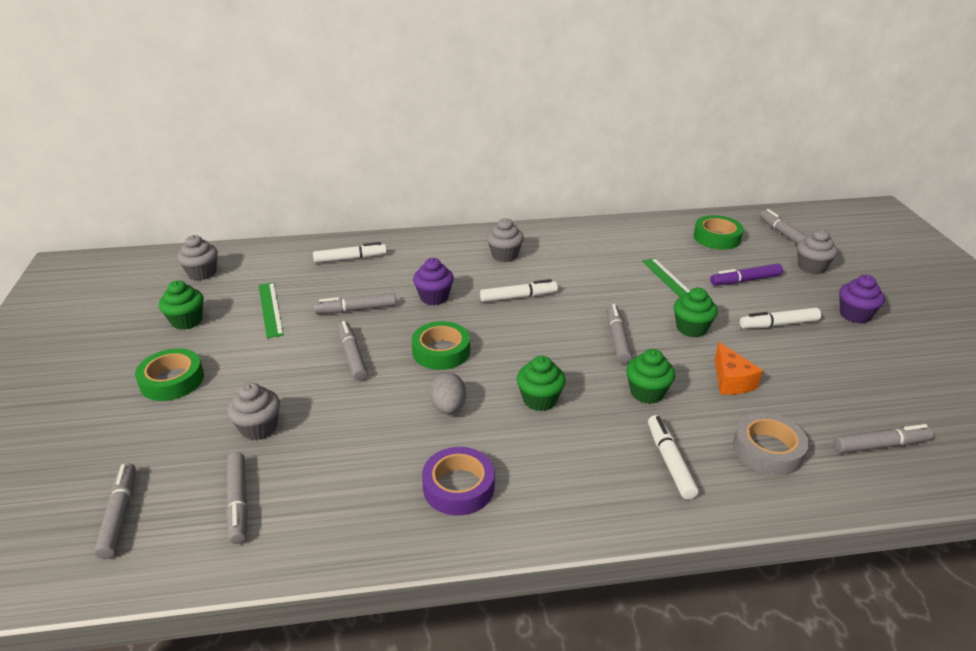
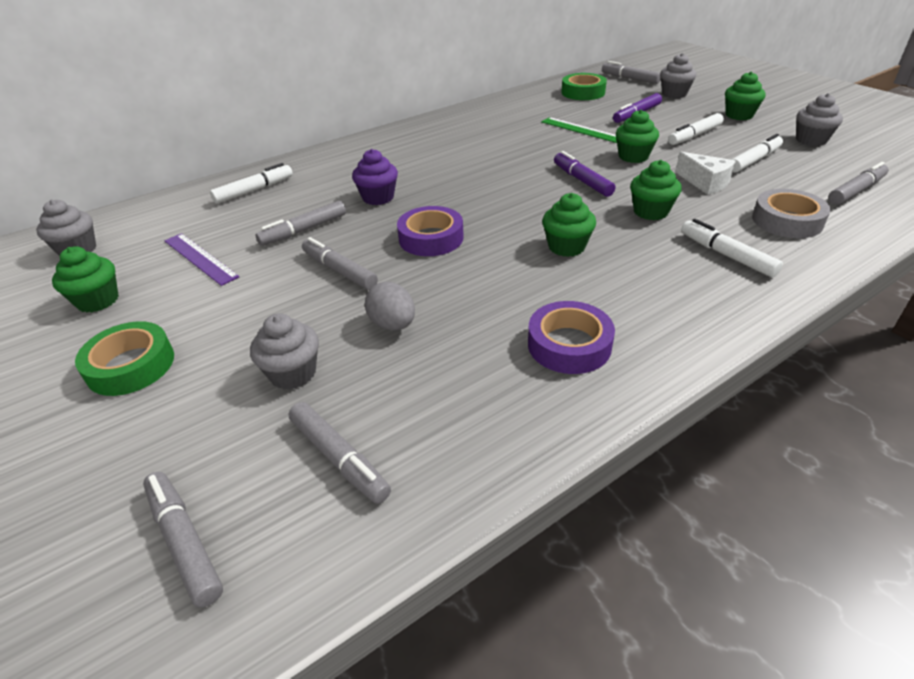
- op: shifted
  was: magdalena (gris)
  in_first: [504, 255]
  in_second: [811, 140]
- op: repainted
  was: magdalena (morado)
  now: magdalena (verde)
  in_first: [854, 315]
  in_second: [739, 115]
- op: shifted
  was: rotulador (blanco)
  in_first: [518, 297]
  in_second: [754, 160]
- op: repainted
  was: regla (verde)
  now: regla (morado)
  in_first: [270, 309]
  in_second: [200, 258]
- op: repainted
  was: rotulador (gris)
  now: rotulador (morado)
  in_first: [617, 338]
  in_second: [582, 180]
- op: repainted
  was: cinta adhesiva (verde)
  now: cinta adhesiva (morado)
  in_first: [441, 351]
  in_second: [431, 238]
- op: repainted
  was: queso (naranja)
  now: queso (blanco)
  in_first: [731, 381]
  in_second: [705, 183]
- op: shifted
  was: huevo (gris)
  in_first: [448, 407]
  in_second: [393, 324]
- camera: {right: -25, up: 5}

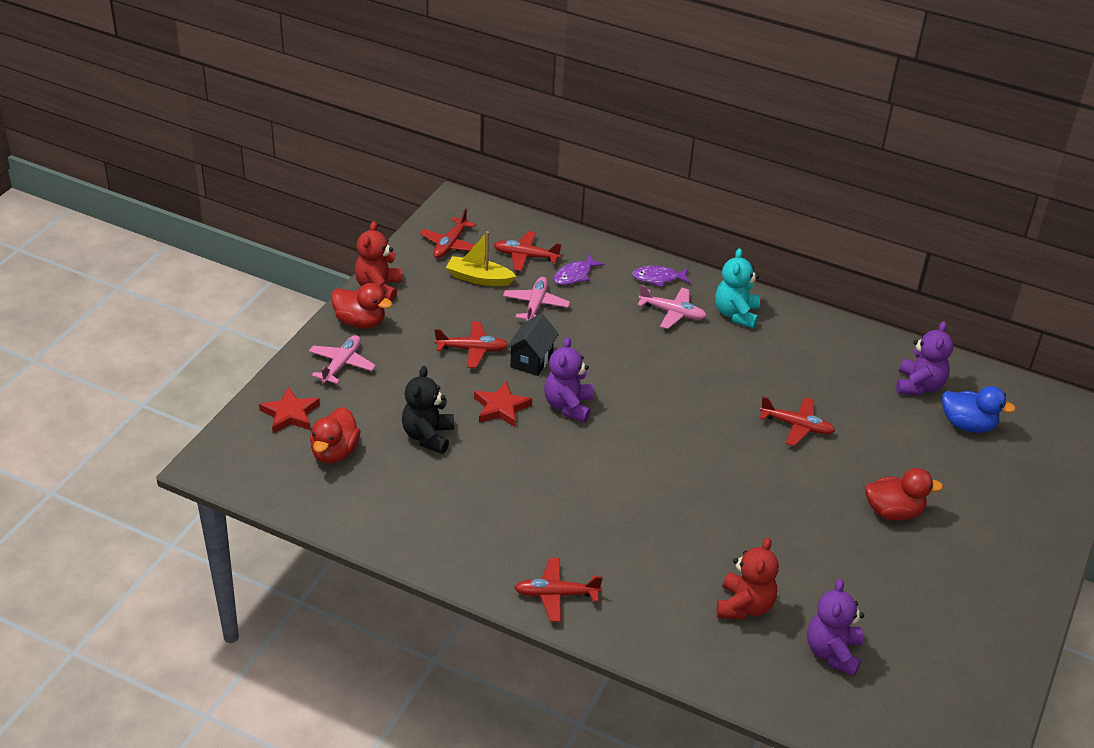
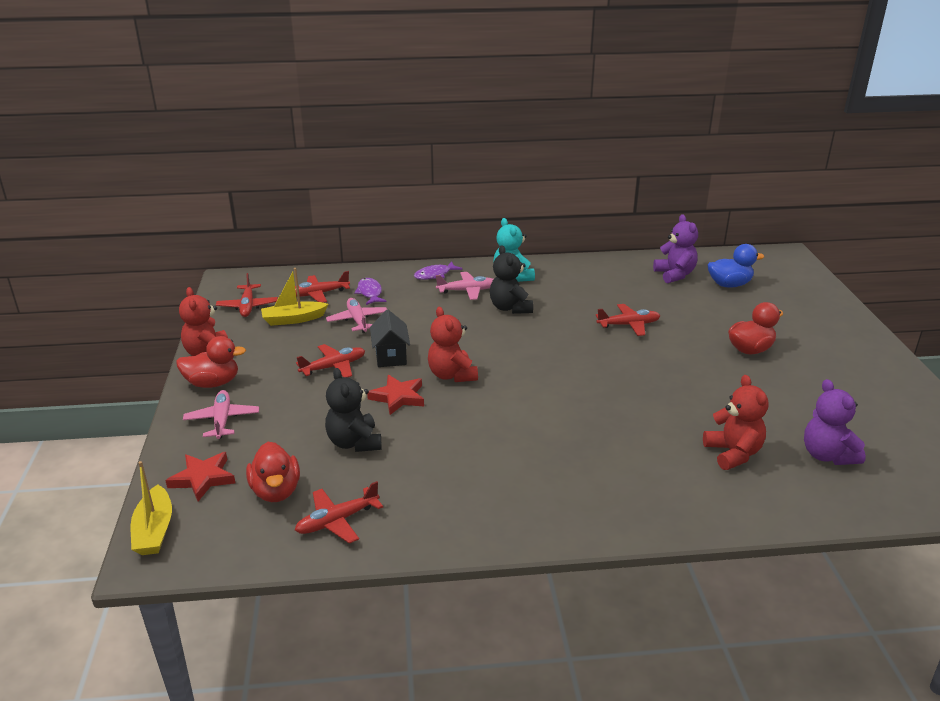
- op: rotated
  was: pez (morado)
  in_first: [575, 275]
  in_second: [370, 293]
  clockwise: 150
- op: repainted
  was: osito (morado)
  now: osito (rojo)
  in_first: [568, 406]
  in_second: [452, 375]
- op: shifted
  was: avión (rojo)
  in_first: [556, 595]
  in_second: [337, 521]
- op: new
  now: osito (negro)
  in_second: [510, 308]
- op: new
  now: barco (amarillo)
  in_second: [154, 530]
- camera: {right: -30, up: -10}

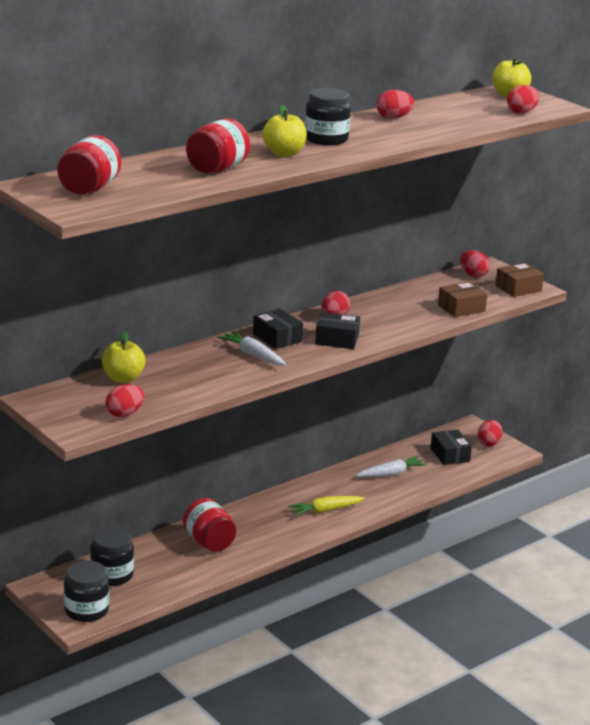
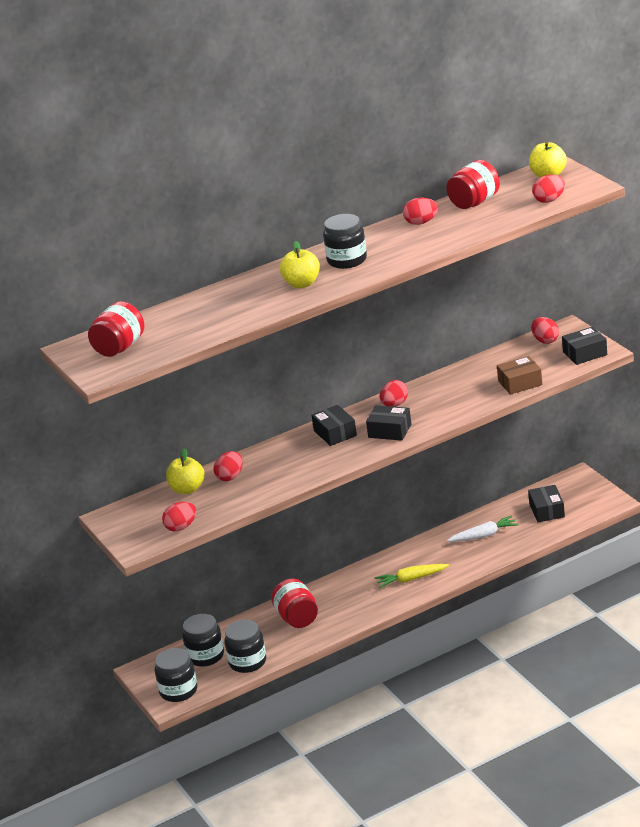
- op: shifted
  was: tarro (rojo)
  in_first: [217, 169]
  in_second: [474, 202]
- op: repainted
  was: caja (marrón)
  now: caja (negro)
  in_first: [518, 288]
  in_second: [585, 353]
- op: gone
  was: zanahoria (blanco)
  in_first: [253, 355]
- op: shifted
  was: huevo (rojo)
  in_first: [488, 443]
  in_second: [230, 477]
- op: new
  now: tarro (negro)
  in_second: [247, 662]
- camera: {right: 15, up: 5}

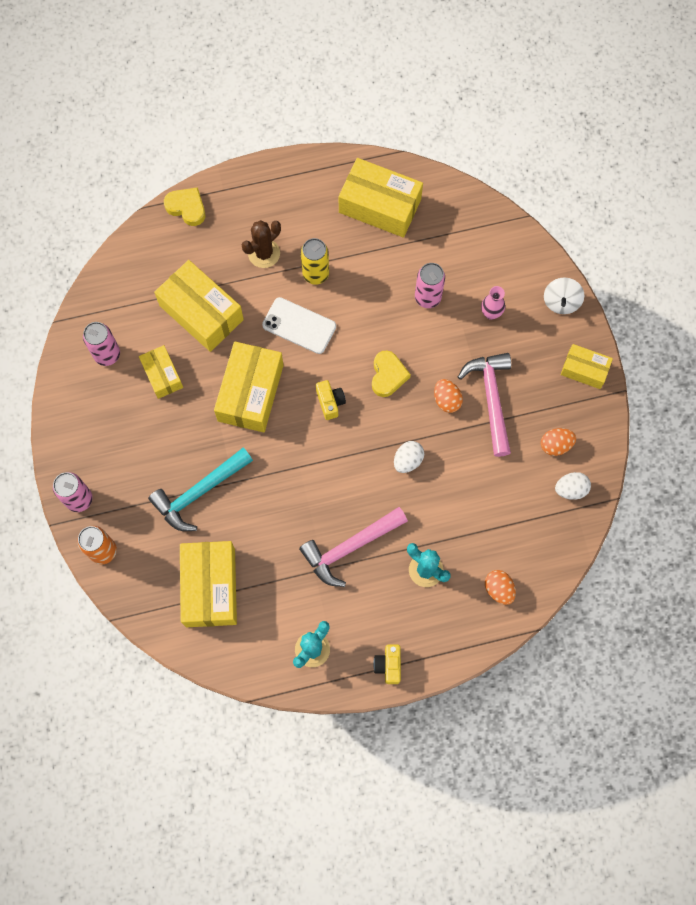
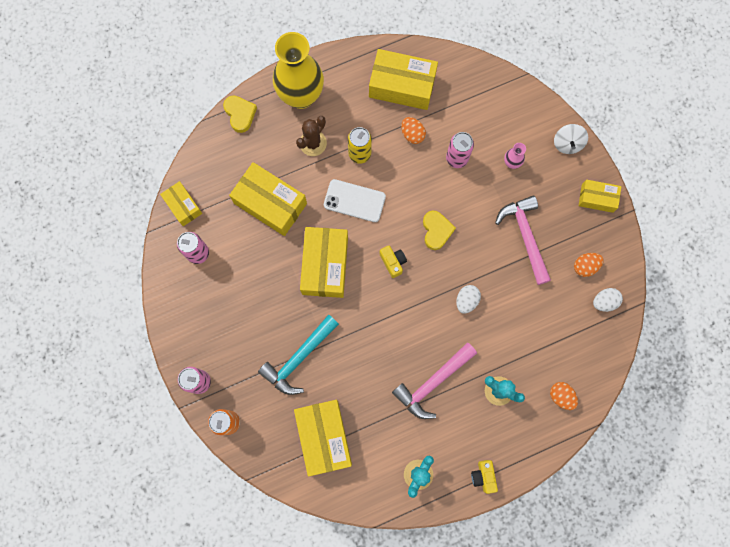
- op: rotated
  was: corazón (amarillo)
  in_first: [187, 208]
  in_second: [240, 114]
  clockwise: 45
- op: shifted
  was: caja (amarillo)
  in_first: [162, 375]
  in_second: [183, 206]
- op: shifted
  was: huevo (naranja)
  in_first: [446, 400]
  in_second: [412, 134]
- op: new
  now: florero (amarillo)
  in_second: [301, 96]
- camera: {right: -10, up: 5}

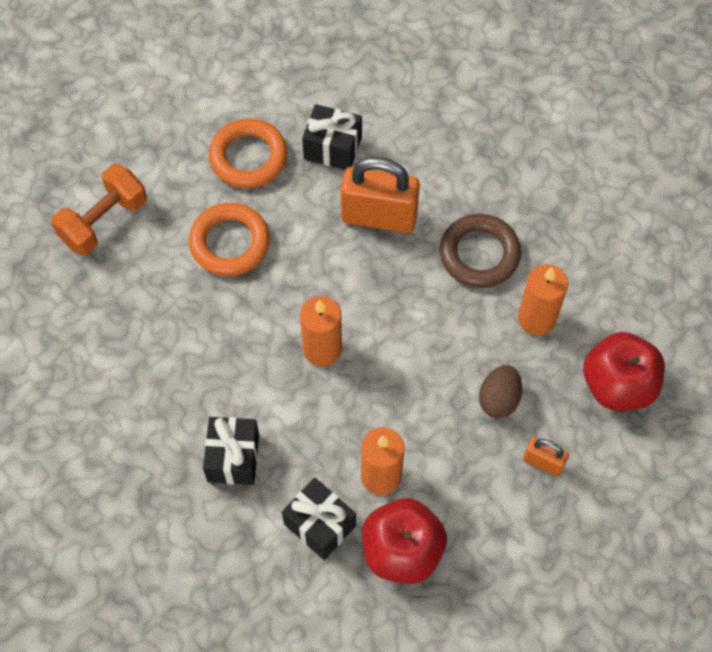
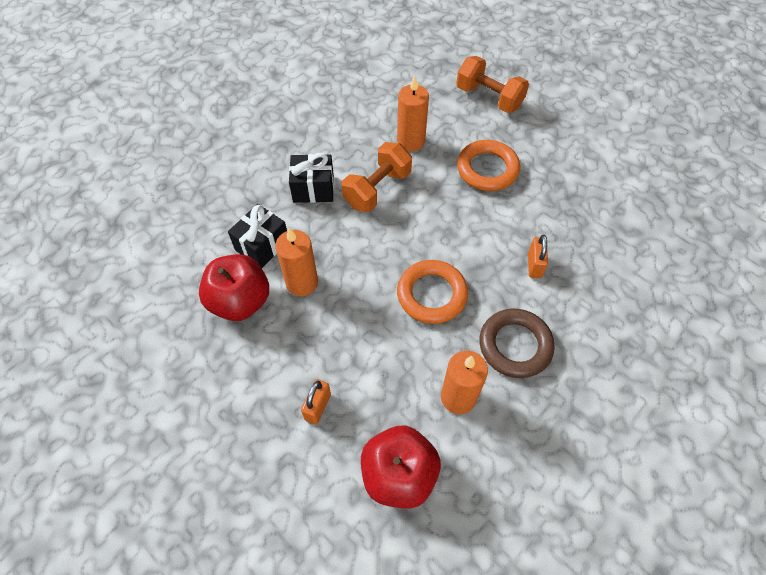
- op: gone
  was: regalo (negro)
  in_first: [332, 148]
- op: shifted
  was: anillo (naranja)
  in_first: [248, 157]
  in_second: [431, 294]
- op: scaled
  was: candado (naranja)
  in_first: [379, 216]
  in_second: [534, 265]
  ratio: 0.5
- op: shifted
  was: vela (naranja)
  in_first: [322, 349]
  in_second: [411, 141]
- op: gone
  was: huevo (marrón)
  in_first: [499, 399]
- op: new
  now: mancuerna (naranja)
  in_second: [377, 189]
- camera: {right: 85, up: -5}

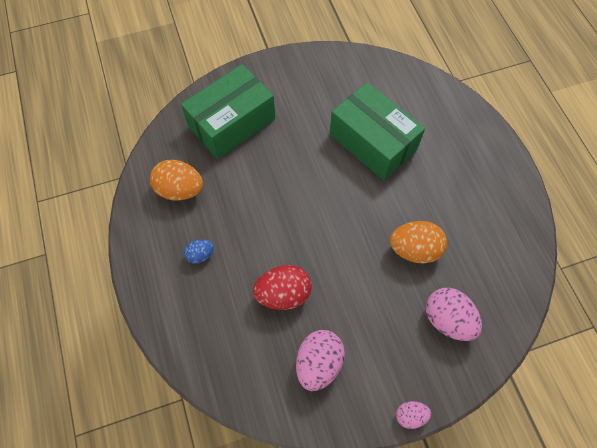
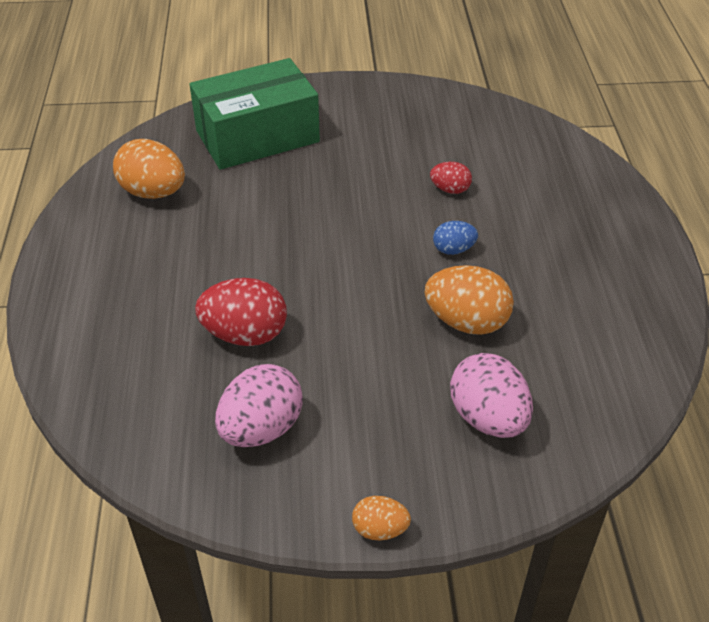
- op: swapped
  was: caja (verde)
  now: huevo (rojo)
  in_first: [372, 142]
  in_second: [450, 189]
- op: shifted
  was: huevo (azul)
  in_first: [200, 255]
  in_second: [453, 250]
- op: repainted
  was: huevo (rosa)
  now: huevo (naranja)
  in_first: [410, 415]
  in_second: [380, 529]
- camera: {right: 15, up: -20}

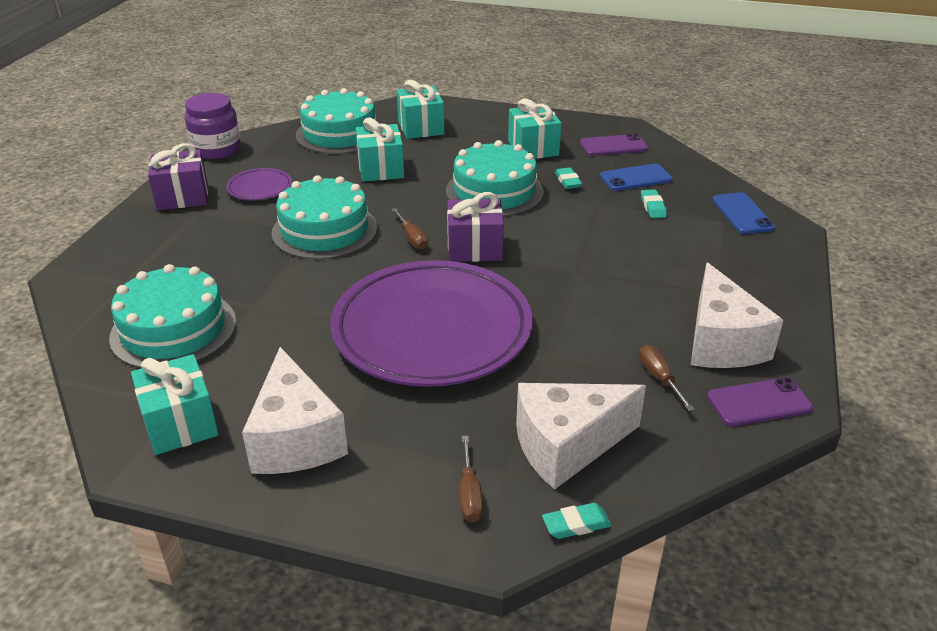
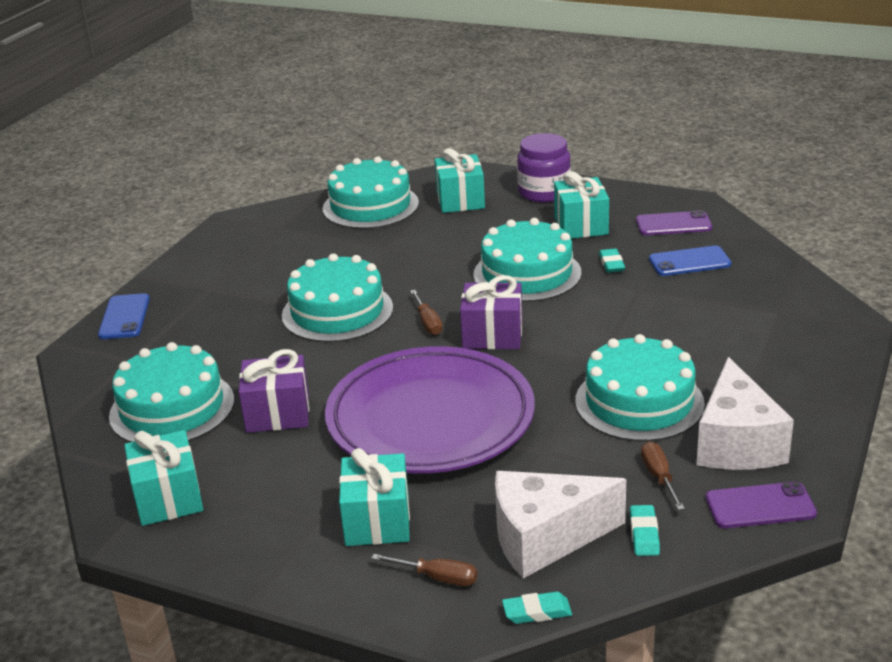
- op: shifted
  was: tarro (morado)
  in_first: [216, 149]
  in_second: [544, 192]
- op: shifted
  was: regalo (turquesa)
  in_first: [381, 169]
  in_second: [377, 520]
- op: shifted
  was: regalo (morado)
  in_first: [182, 197]
  in_second: [278, 413]
- op: gone
  was: plato (morado)
  in_first: [260, 188]
- op: shifted
  was: goma de borrar (turquesa)
  in_first: [653, 207]
  in_second: [644, 534]
- op: shifted
  was: móvil (azul)
  in_first: [742, 214]
  in_second: [124, 317]
- op: gone
  was: queso (blanco)
  in_first: [295, 438]
- op: rotated
  was: destornillador (marrón)
  in_first: [469, 493]
  in_second: [437, 577]
  clockwise: -75
- op: new
  now: tarta (turquesa)
  in_second: [639, 402]
- camera: {right: 10, up: -5}

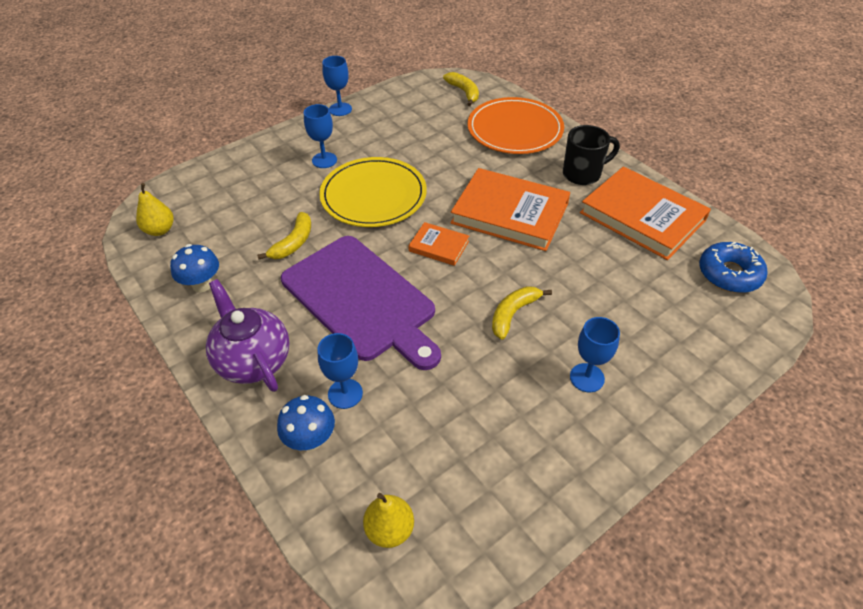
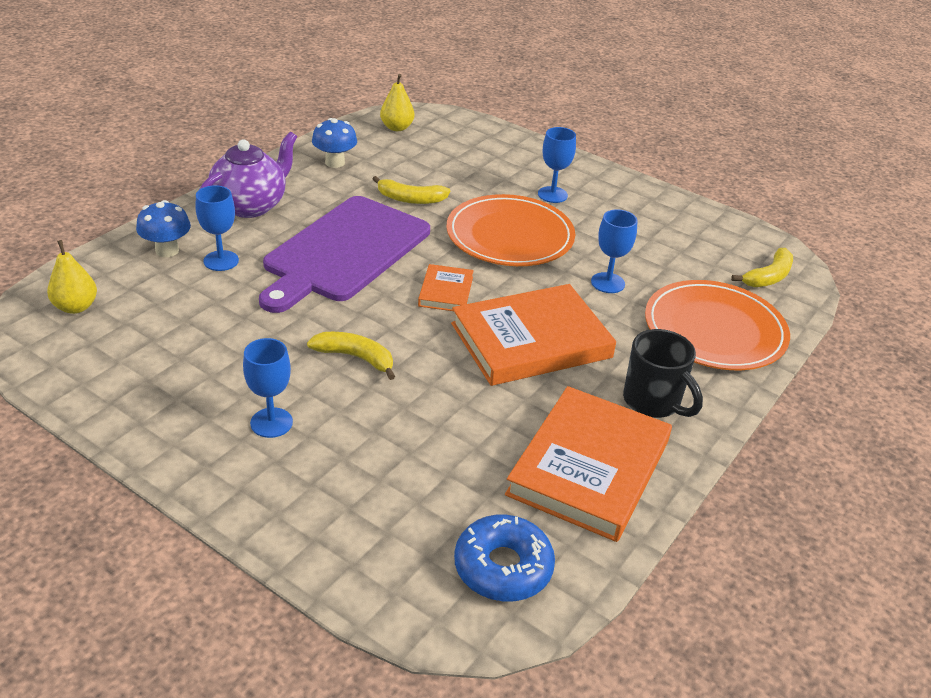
- op: shifted
  was: copa (azul)
  in_first: [340, 109]
  in_second: [607, 283]
- op: repainted
  was: plato (amarillo)
  now: plato (naranja)
  in_first: [373, 195]
  in_second: [510, 235]
- op: rotated
  was: libro (naranja)
  in_first: [510, 213]
  in_second: [531, 340]
  clockwise: 60
- camera: {right: 70, up: -10}

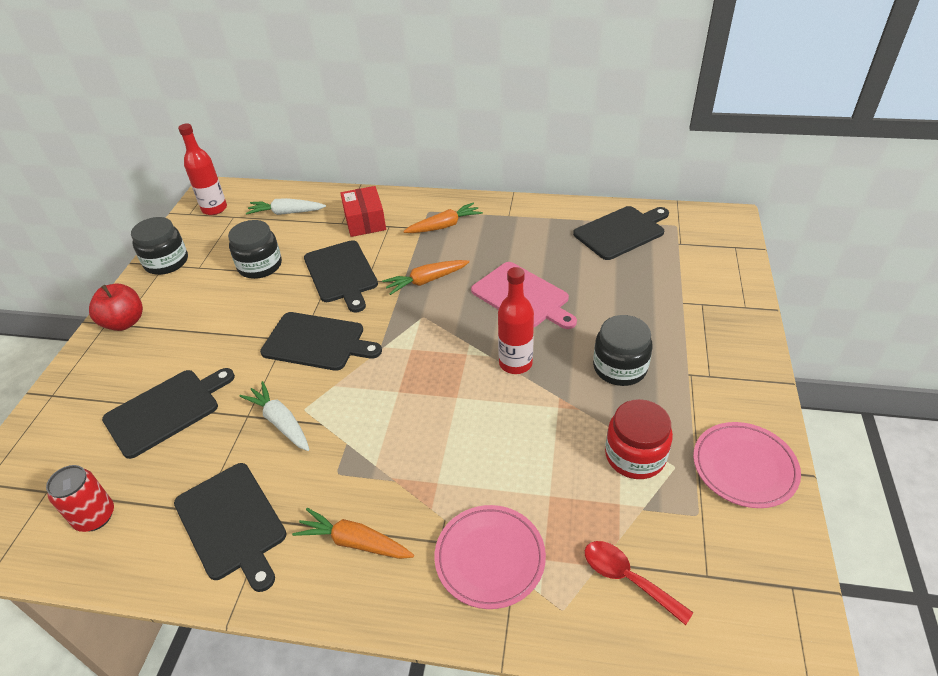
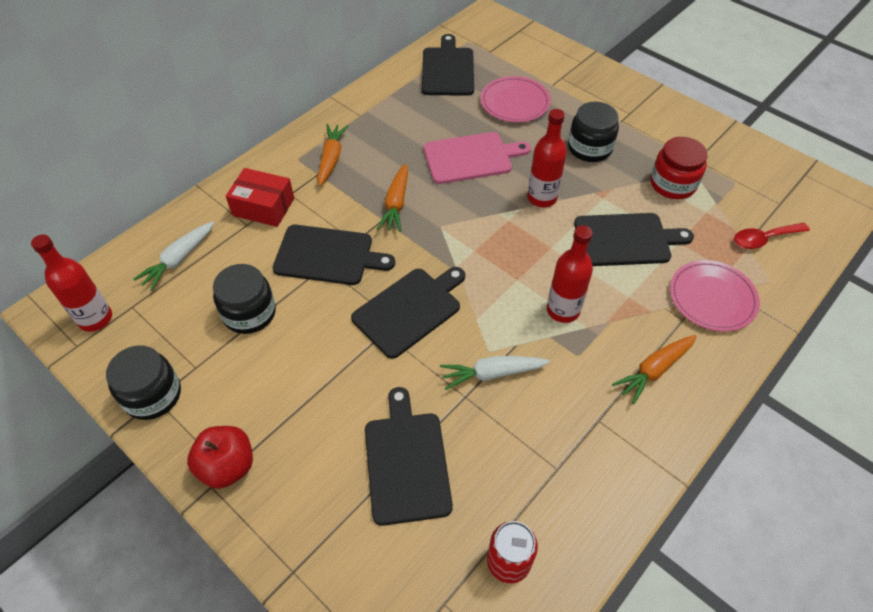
- op: shifted
  was: plato (rosa)
  in_first: [744, 467]
  in_second: [515, 102]
- op: shifted
  was: tabla de cortar (negro)
  in_first: [232, 523]
  in_second: [626, 240]
- op: new
  now: botella (rojo)
  in_second: [563, 310]
- camera: {right: -60, up: 10}

